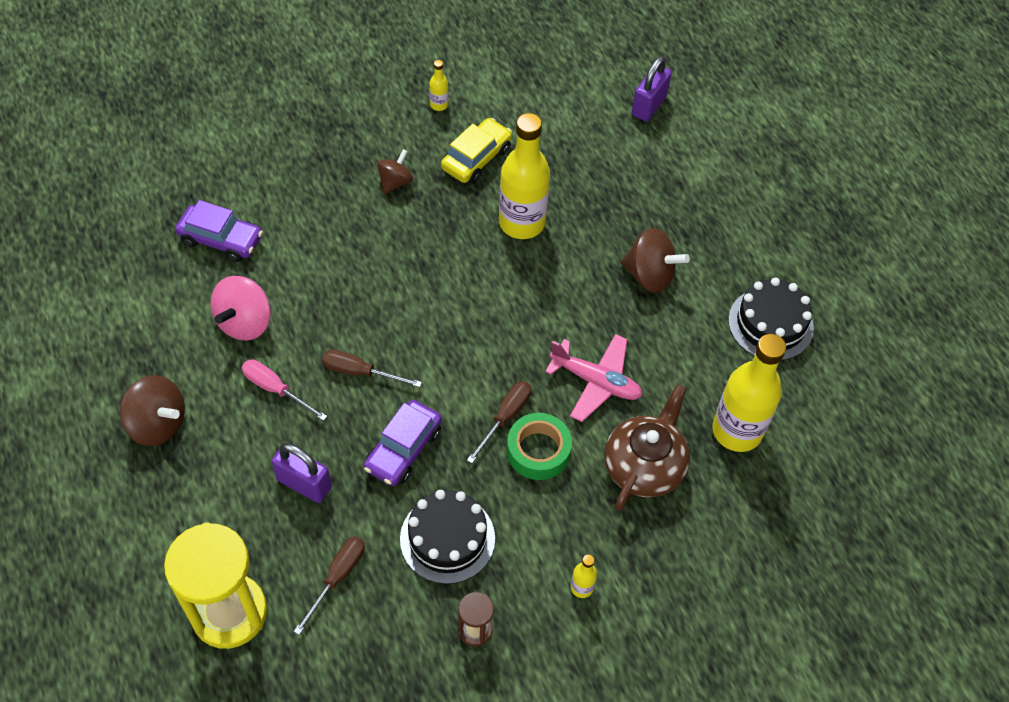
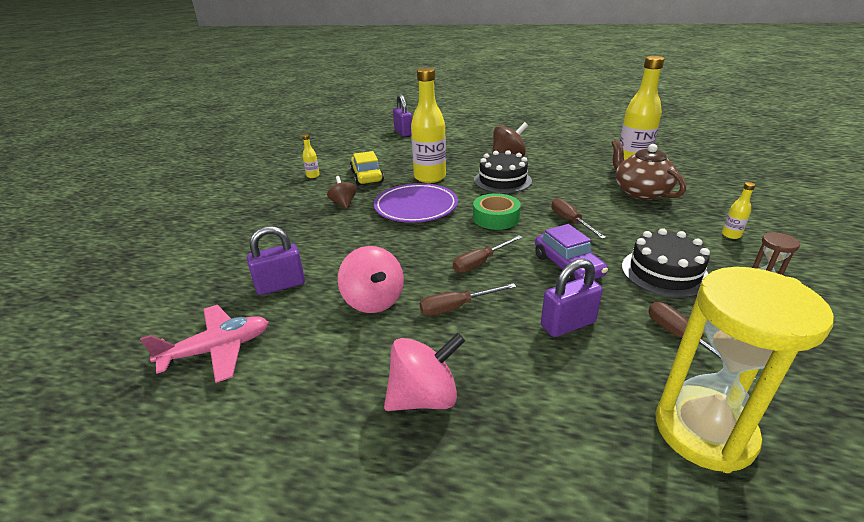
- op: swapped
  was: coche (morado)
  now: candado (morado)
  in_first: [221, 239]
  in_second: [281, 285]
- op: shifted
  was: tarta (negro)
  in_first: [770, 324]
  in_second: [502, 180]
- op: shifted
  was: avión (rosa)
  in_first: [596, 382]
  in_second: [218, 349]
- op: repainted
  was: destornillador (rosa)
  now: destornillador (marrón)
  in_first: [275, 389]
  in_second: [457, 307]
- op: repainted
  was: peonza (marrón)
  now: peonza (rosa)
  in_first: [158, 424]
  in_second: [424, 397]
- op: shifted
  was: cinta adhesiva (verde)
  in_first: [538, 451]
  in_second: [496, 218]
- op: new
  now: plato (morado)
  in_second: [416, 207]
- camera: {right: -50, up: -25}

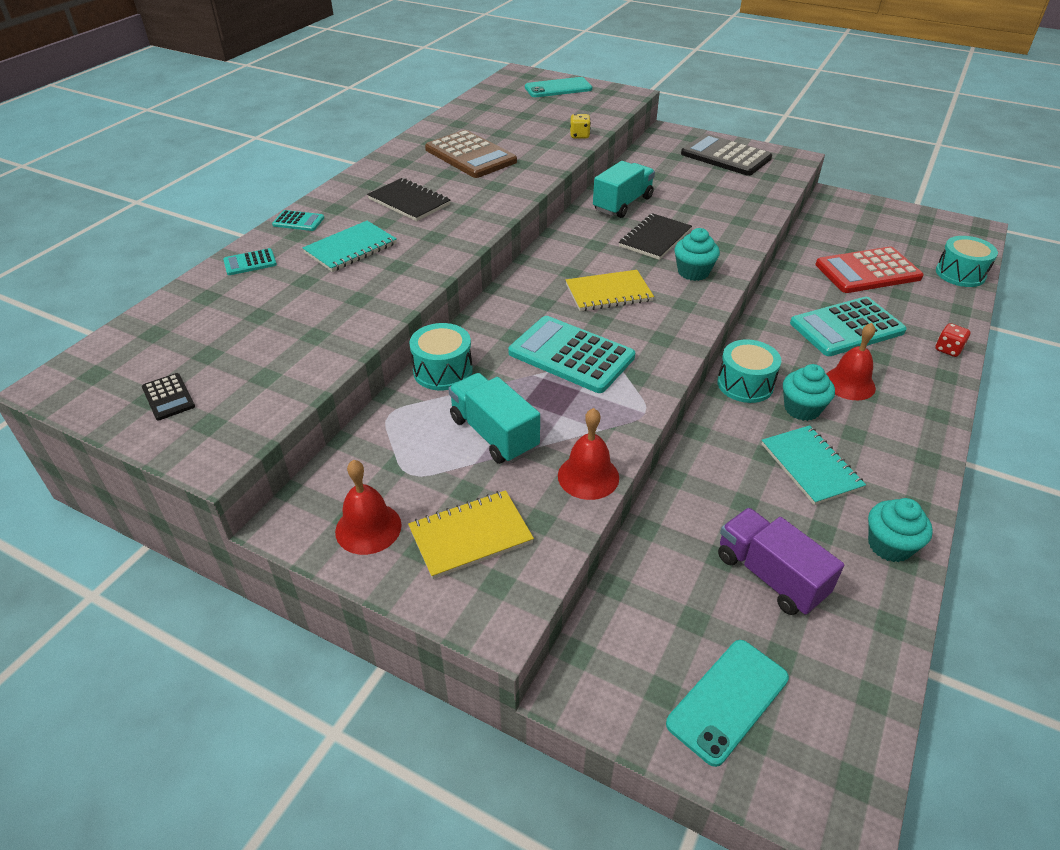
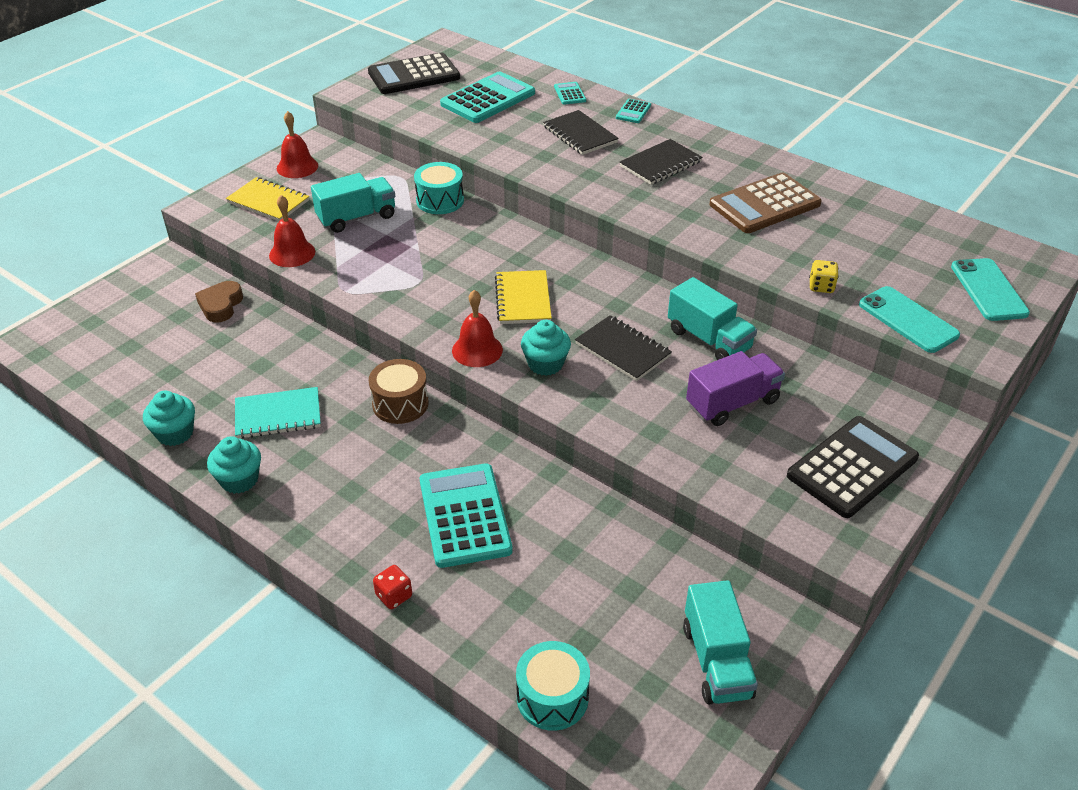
- op: repainted
  was: cuaderno (turquesa)
  now: cuaderno (negro)
  in_first: [350, 248]
  in_second: [580, 135]
- op: gone
  was: calculadora (rojo)
  in_first: [868, 271]
- op: shifted
  was: calculadora (turquesa)
  in_first: [571, 355]
  in_second: [488, 99]
- op: shifted
  was: campana (rojo)
  in_first: [849, 383]
  in_second: [477, 350]
- op: repainted
  was: tambor (turquesa)
  now: tambor (marrón)
  in_first: [745, 384]
  in_second: [400, 404]
- op: shifted
  was: magdalena (turquesa)
  in_first: [802, 409]
  in_second: [239, 480]
- op: scaled
  was: calculadora (negro)
  in_first: [168, 397]
  in_second: [414, 75]
  ratio: 2.18
- op: rotated
  was: cuaderno (amarillo)
  in_first: [470, 536]
  in_second: [268, 201]
  clockwise: -45
- op: shifted
  was: camión (morado)
  in_first: [770, 576]
  in_second: [732, 403]
- op: shifted
  was: móvil (turquesa)
  in_first: [727, 700]
  in_second: [908, 320]
- op: new
  now: corazón (marrón)
  in_second: [221, 305]
- op: new
  now: camión (turquesa)
  in_second: [716, 661]
- camera: {right: 100, up: 0}

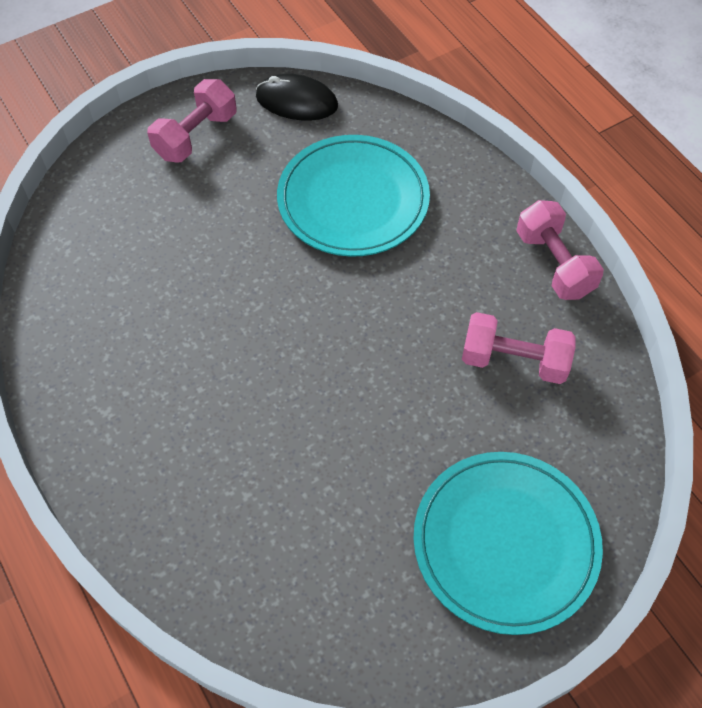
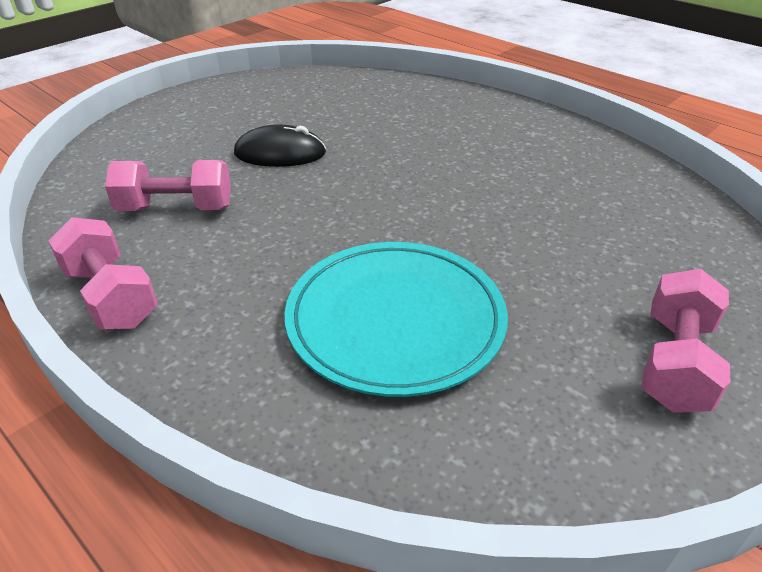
- op: shifted
  was: ratón (negro)
  in_first: [296, 101]
  in_second: [280, 153]
- op: gone
  was: plato (turquesa)
  in_first: [505, 543]
- camera: {right: 165, up: -20}

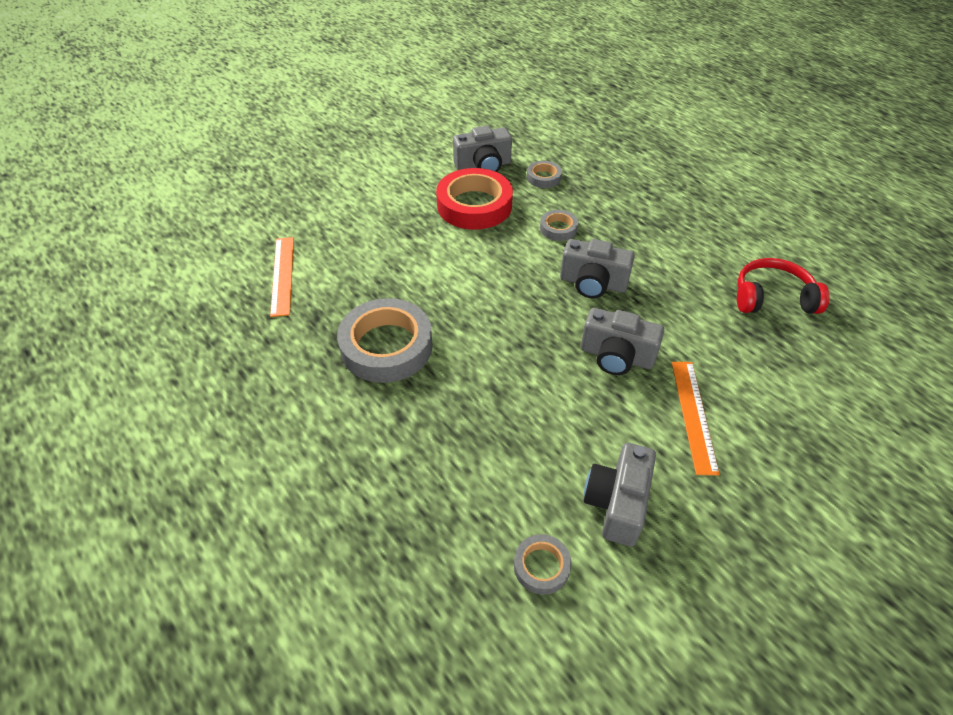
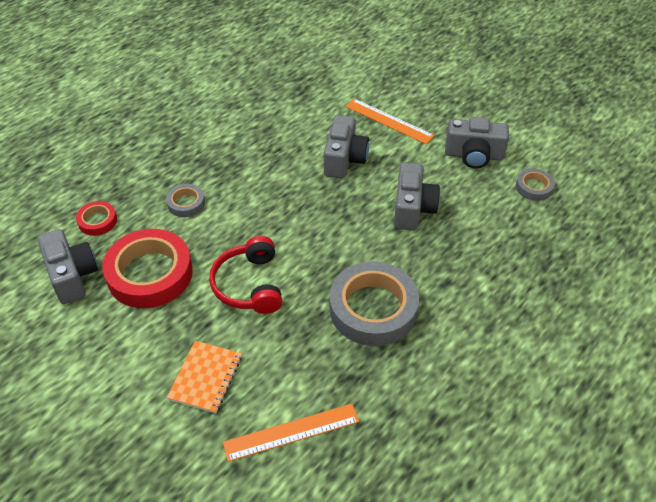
- op: repainted
  was: cinta adhesiva (gris)
  now: cinta adhesiva (rojo)
  in_first: [543, 177]
  in_second: [97, 221]
- op: shifted
  was: cámara (gris)
  in_first: [593, 283]
  in_second: [412, 208]
- op: shifted
  was: auriculares (rojo)
  in_first: [772, 298]
  in_second: [249, 285]
- op: rotated
  was: regla (naranja)
  in_first: [693, 415]
  in_second: [389, 121]
  clockwise: 45
- op: new
  now: cuaderno (naranja)
  in_second: [205, 377]
- camera: {right: -100, up: 0}

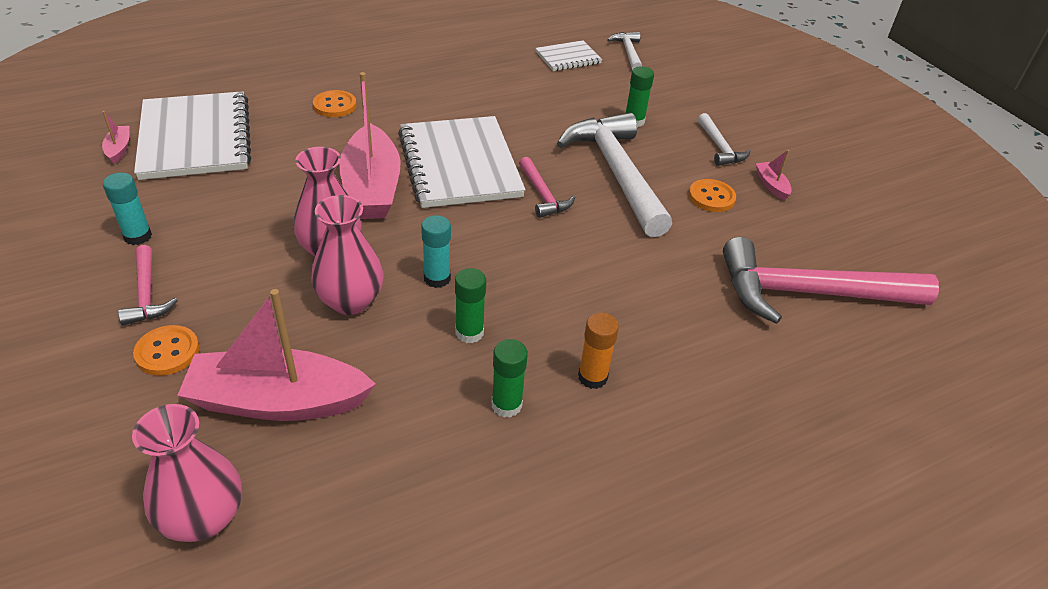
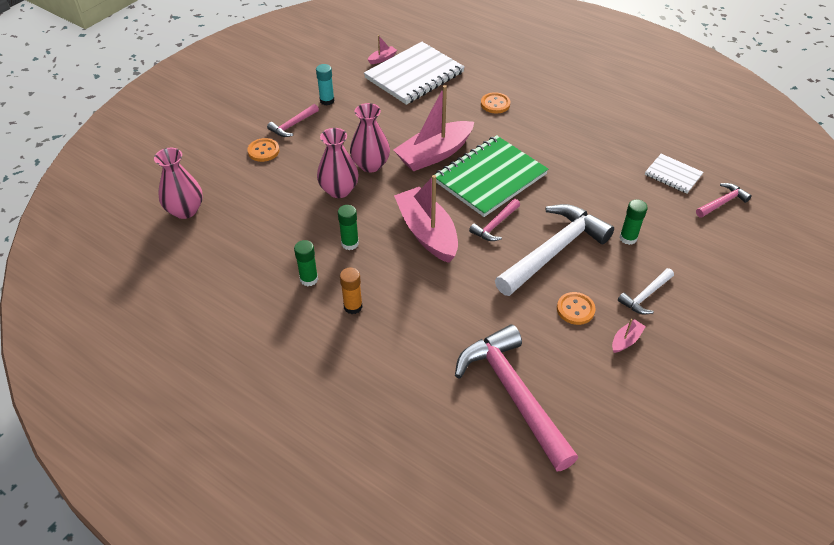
- op: repainted
  was: martillo (blanco)
  now: martillo (rosa)
  in_first: [628, 52]
  in_second: [722, 202]
- op: repainted
  was: cuaderno (blanco)
  now: cuaderno (verde)
  in_first: [459, 164]
  in_second: [490, 178]
- op: gone
  was: barra de pegamento (turquesa)
  in_first: [437, 278]
- op: shifted
  was: barco (rosa)
  in_first: [278, 401]
  in_second: [427, 233]
- camera: {right: 65, up: 5}

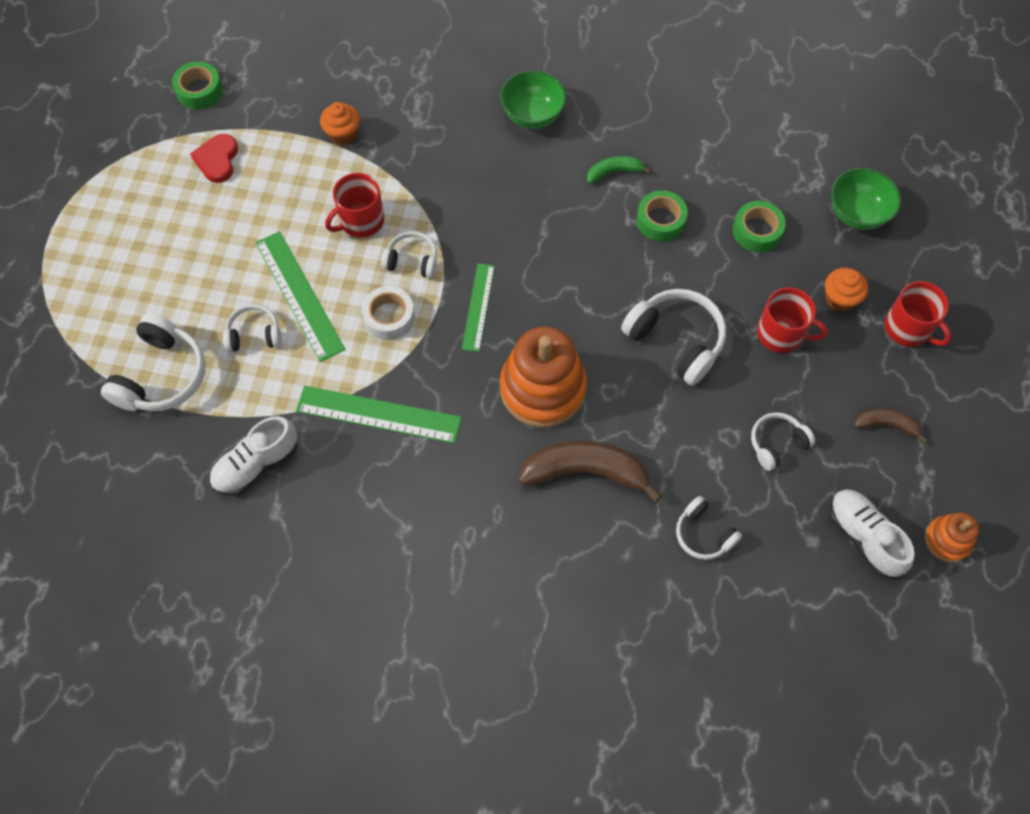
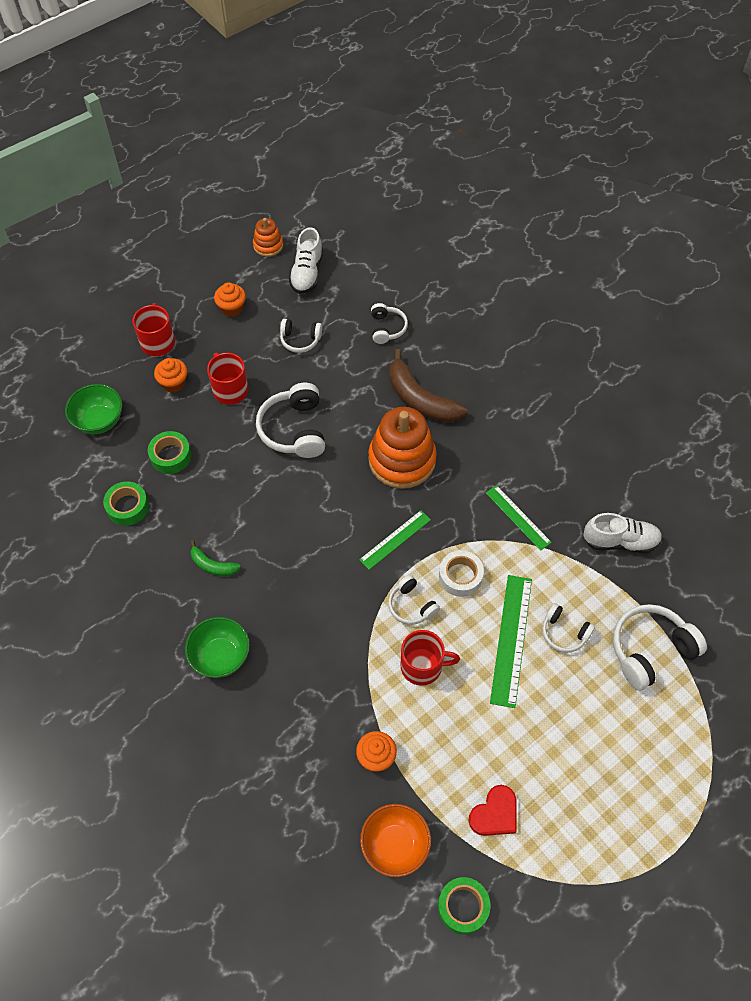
- op: shifted
  was: cinta adhesiva (verde)
  in_first: [660, 220]
  in_second: [127, 507]
- op: scaled
  was: regla (verde)
  in_first: [378, 414]
  in_second: [518, 517]
  ratio: 0.63
- op: swapped
  was: plátano (marrón)
  now: magdalena (naranja)
  in_first: [887, 425]
  in_second: [232, 308]
- op: new
  now: cuenco (naranja)
  in_second: [395, 845]
- camera: {right: -140, up: -5}

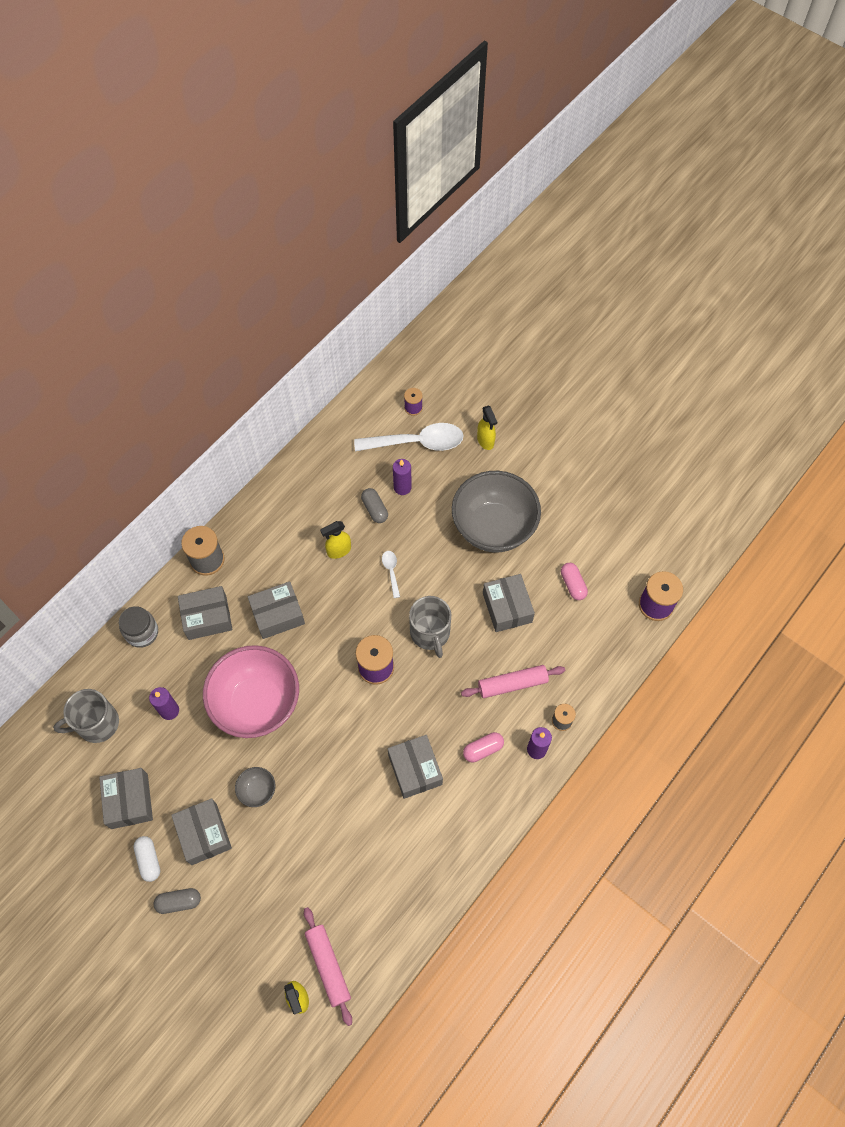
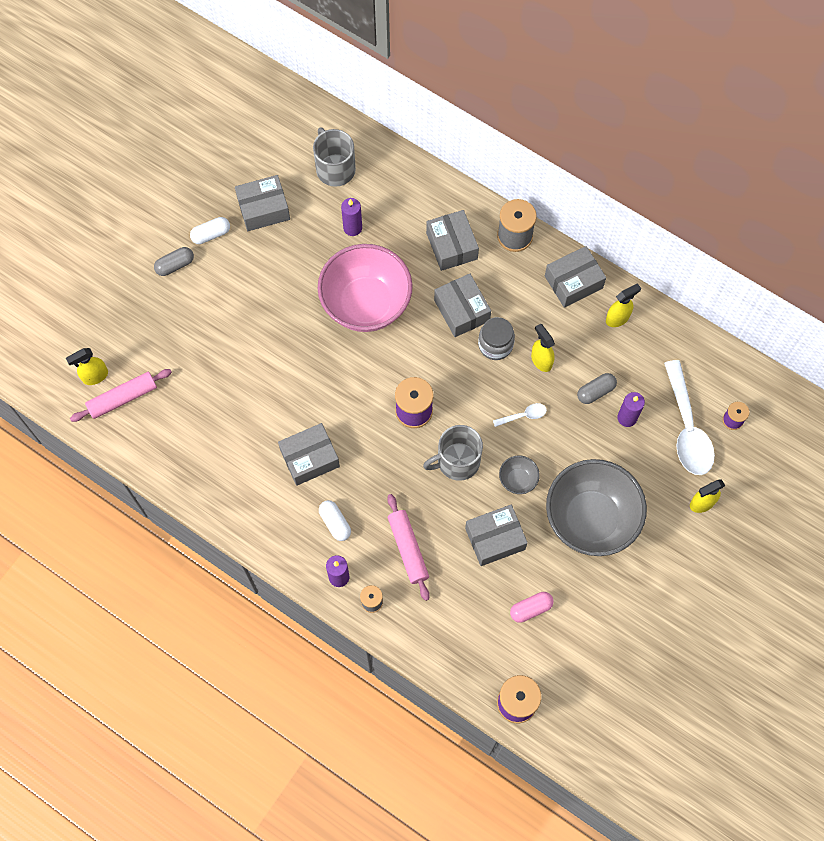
- op: shifted
  was: tarro (gris)
  in_first: [142, 632]
  in_second: [495, 345]
- op: repainted
  was: cápsula (rosa)
  now: cápsula (blanco)
  in_first: [483, 749]
  in_second: [335, 523]
- op: shifted
  was: cuenco (gris)
  in_first: [257, 791]
  in_second: [518, 480]
- op: shifted
  was: caja (gris)
  in_first: [204, 834]
  in_second: [573, 282]
- op: rotated
  was: cápsula (gris)
  in_first: [179, 902]
  in_second: [175, 265]
  clockwise: 75
- op: new
  now: pulverizador (amarillo)
  in_second: [617, 318]
- camera: {right: 85, up: 5}

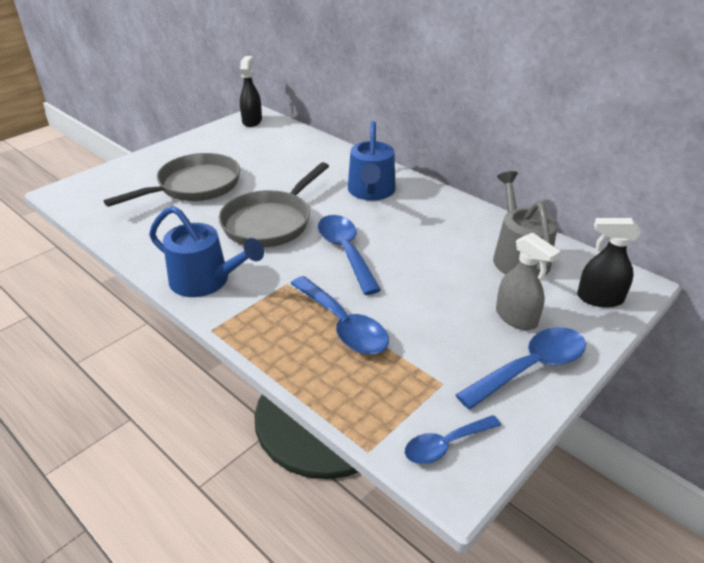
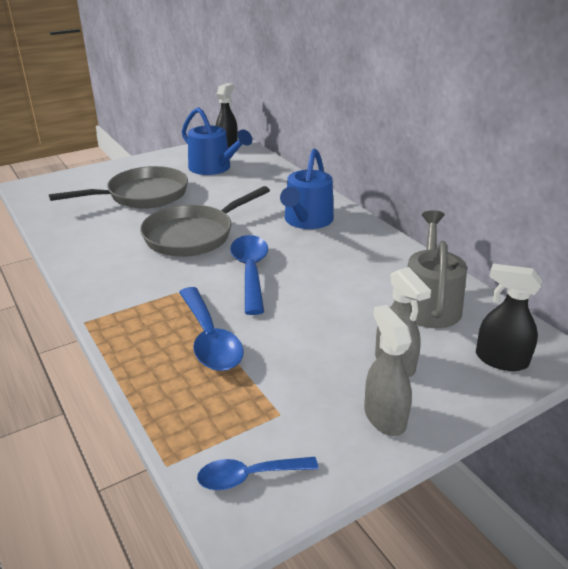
- op: shifted
  was: regadera (azul)
  in_first: [205, 281]
  in_second: [213, 168]
- op: swapped
  was: cuchara (azul)
  now: pulverizador (gris)
  in_first: [530, 367]
  in_second: [384, 416]
- camera: {right: 15, up: -5}

